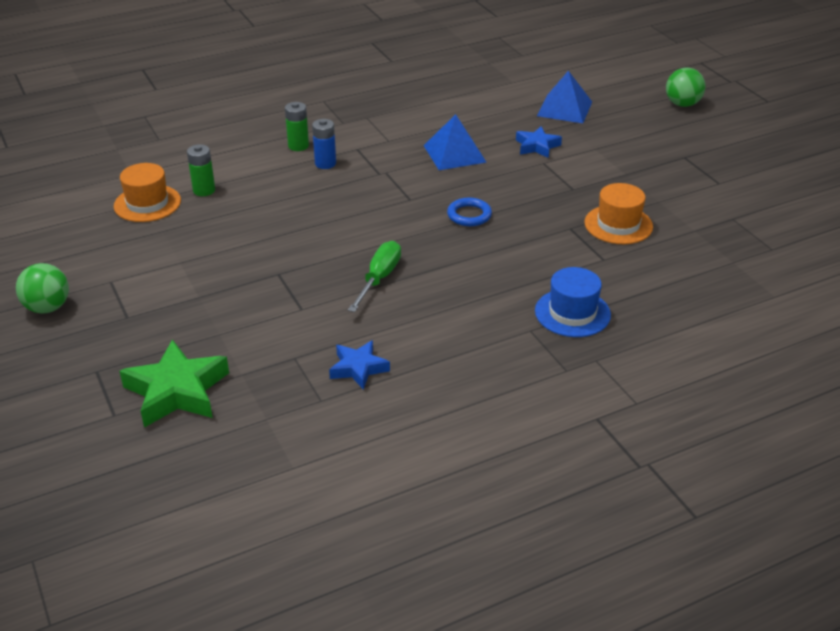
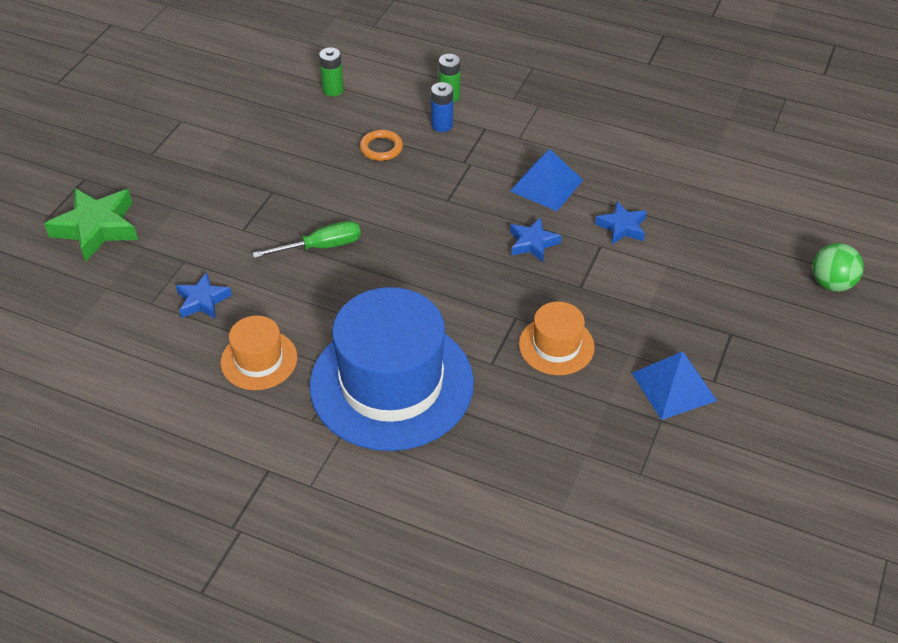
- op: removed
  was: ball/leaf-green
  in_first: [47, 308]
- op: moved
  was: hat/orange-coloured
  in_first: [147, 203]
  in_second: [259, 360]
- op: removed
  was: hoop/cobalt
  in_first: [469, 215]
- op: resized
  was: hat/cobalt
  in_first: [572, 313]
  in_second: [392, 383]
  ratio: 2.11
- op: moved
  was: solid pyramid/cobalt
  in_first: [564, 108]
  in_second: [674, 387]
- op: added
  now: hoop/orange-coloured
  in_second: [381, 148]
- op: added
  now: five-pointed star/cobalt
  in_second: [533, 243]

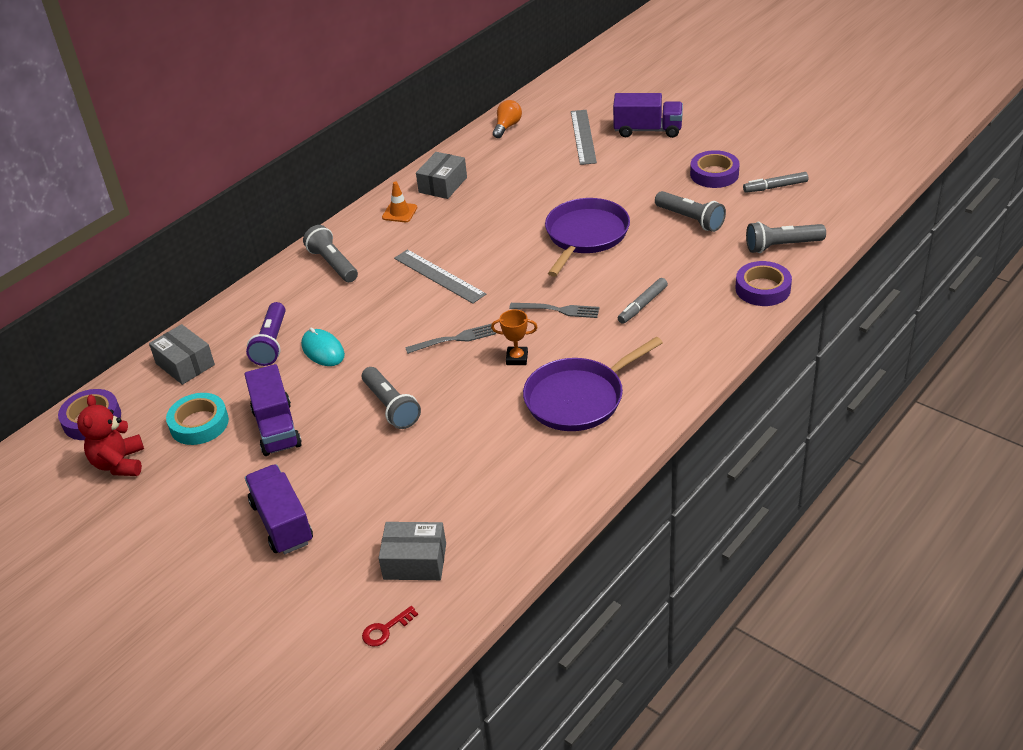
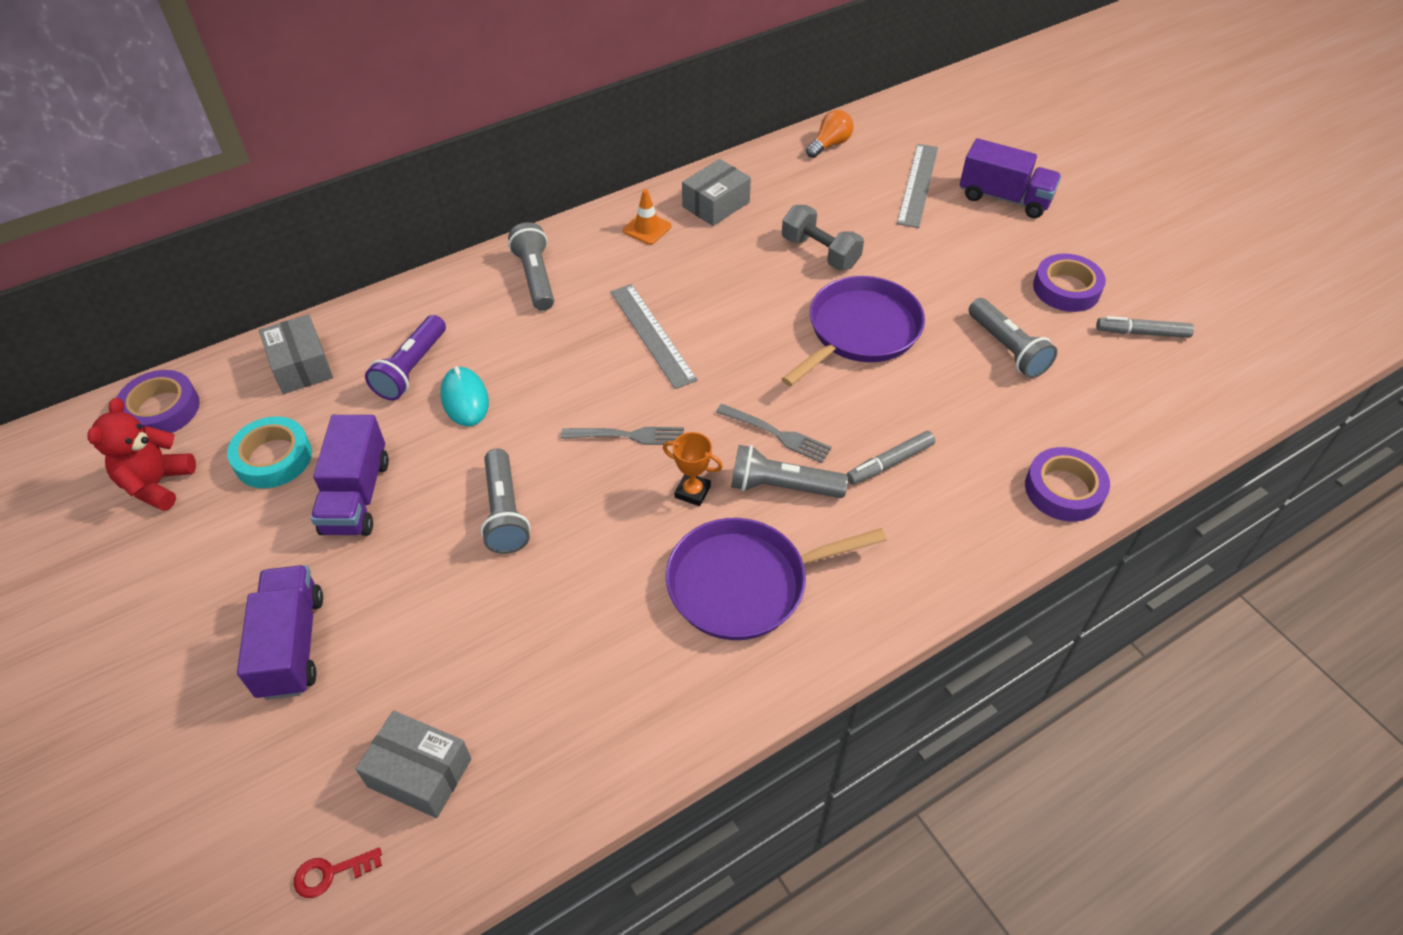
- op: moved
  was: pocket torch/gray
  in_first: [782, 246]
  in_second: [782, 487]
- op: added
  now: hand weight/gray
  in_second: [820, 252]

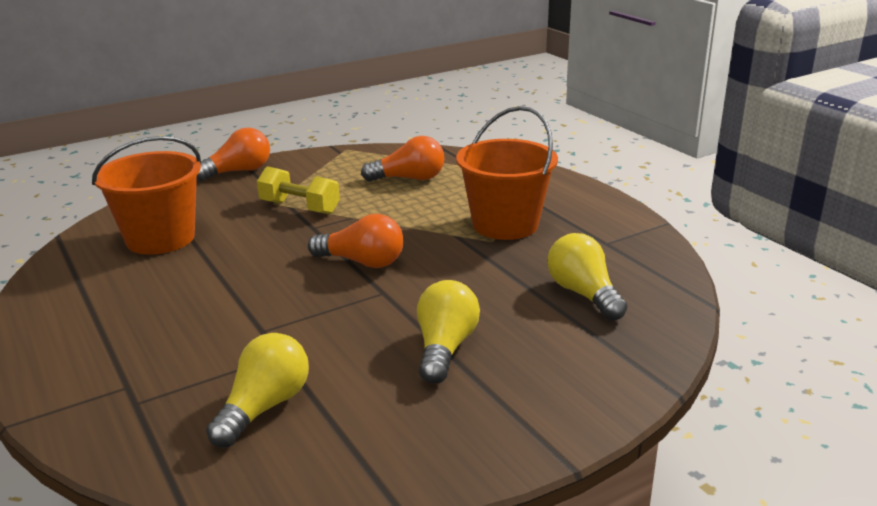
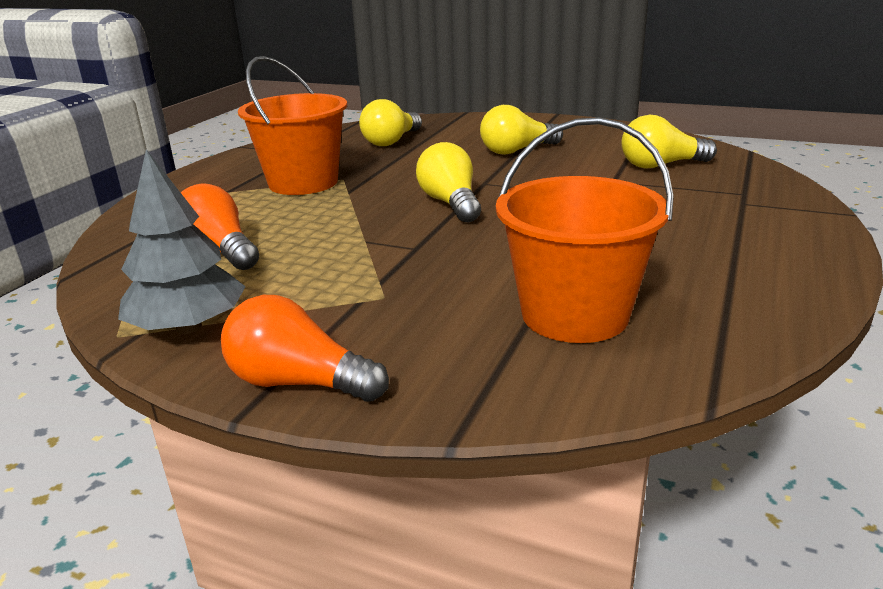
- op: removed
  was: hand weight/golden
  in_first: [299, 207]
- op: recoloured
  was: lightbulb/orange-coloured
  now: lightbulb/golden
  in_first: [362, 262]
  in_second: [451, 203]
- op: added
  now: toy tree/gray
  in_second: [188, 327]

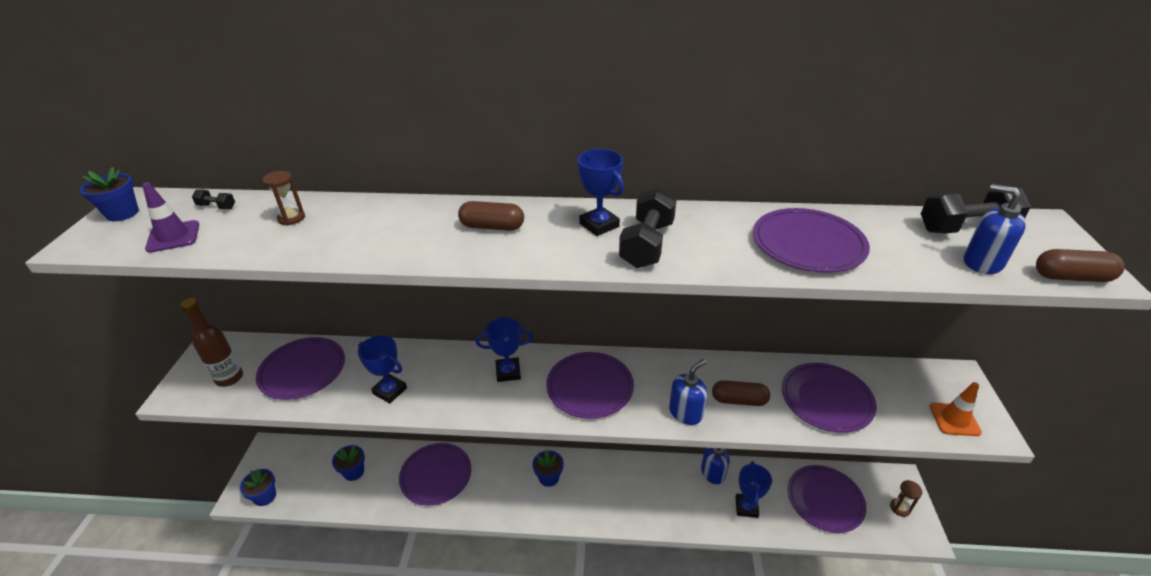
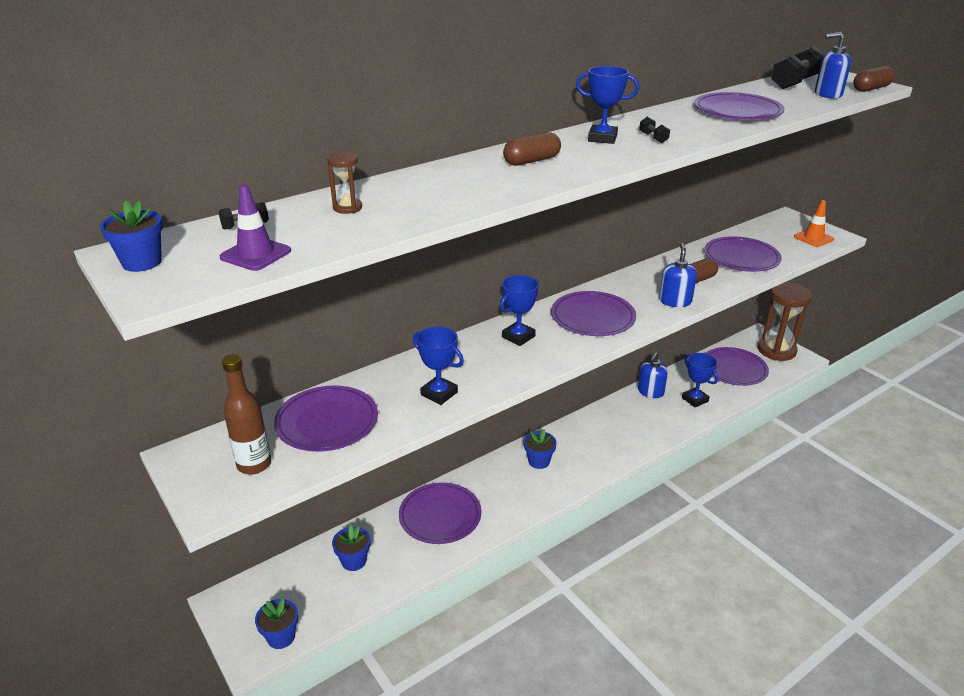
- op: turned
  was: prize cup/cobalt
  in_first: [390, 391]
  in_second: [439, 393]
  clockwise: 45
- op: resized
  was: hand weight/ebony
  in_first: [647, 244]
  in_second: [653, 138]
  ratio: 0.45
- op: resized
  was: sand timer/russet
  in_first: [900, 508]
  in_second: [776, 350]
  ratio: 2.35

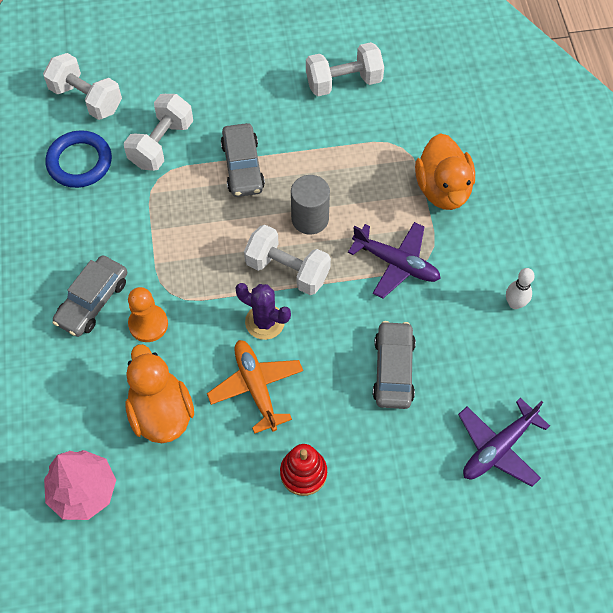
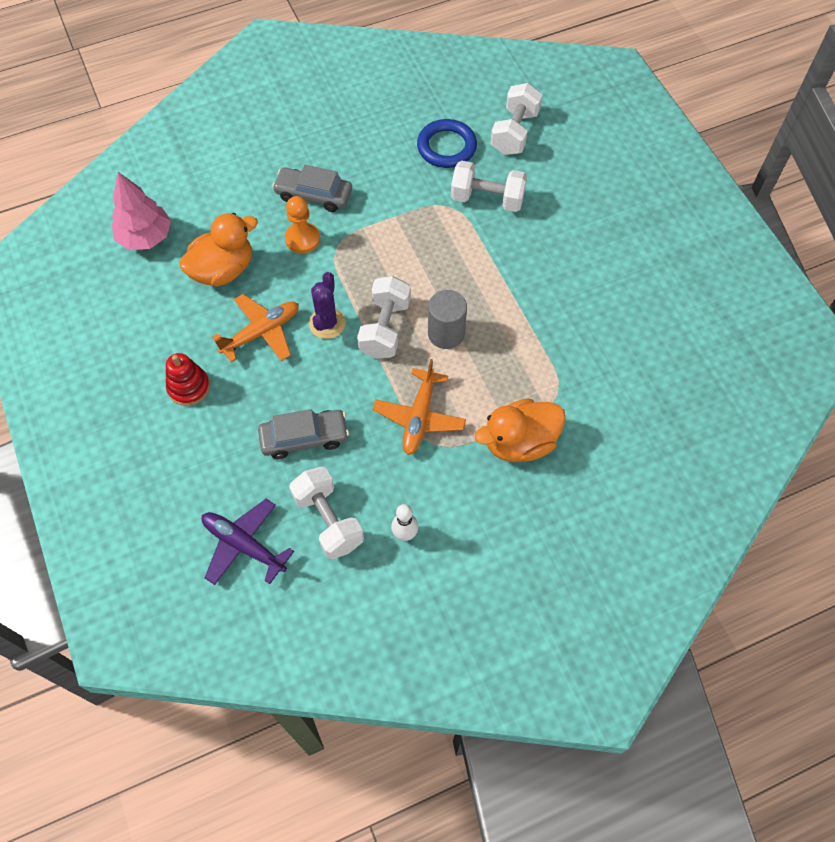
- op: removed
  was: car/gray
  in_first: [242, 166]
- op: moved
  was: hand weight/pure white
  in_first: [344, 82]
  in_second: [328, 520]
- op: recoloured
  was: toy plane/purple
  now: toy plane/orange-coloured
  in_first: [396, 263]
  in_second: [419, 417]

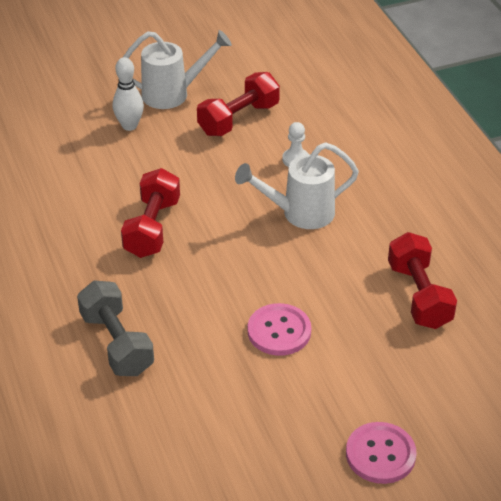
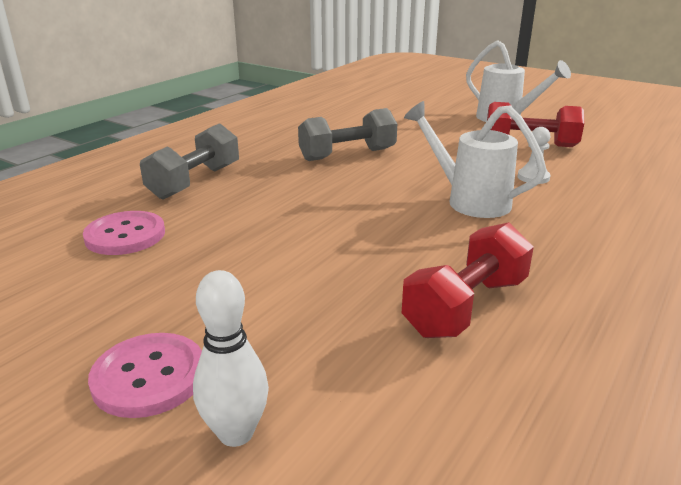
- op: moved
  was: tenpin/pure white
  in_first: [129, 126]
  in_second: [236, 433]
- op: recoloured
  was: hand weight/scarlet
  now: hand weight/gray
  in_first: [152, 228]
  in_second: [347, 155]
- op: moved
  was: sewing button/rose-pink
  in_first: [279, 331]
  in_second: [125, 235]

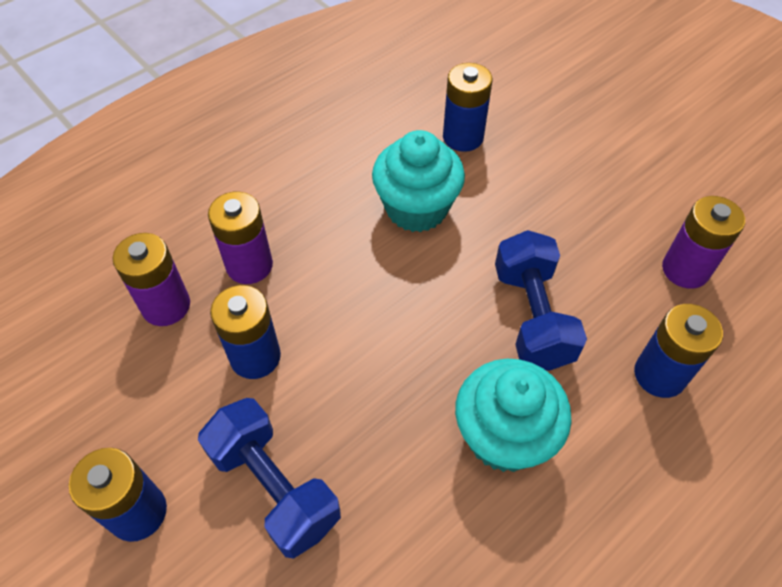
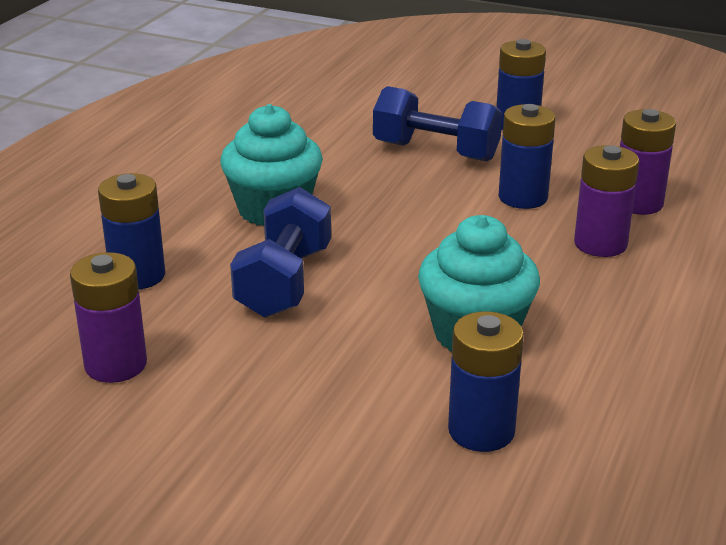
- op: turned
  was: hand weight/cobalt
  in_first: [532, 316]
  in_second: [284, 282]
  clockwise: 45

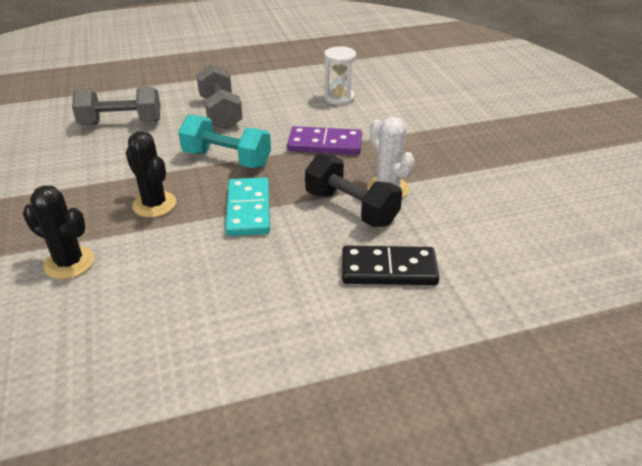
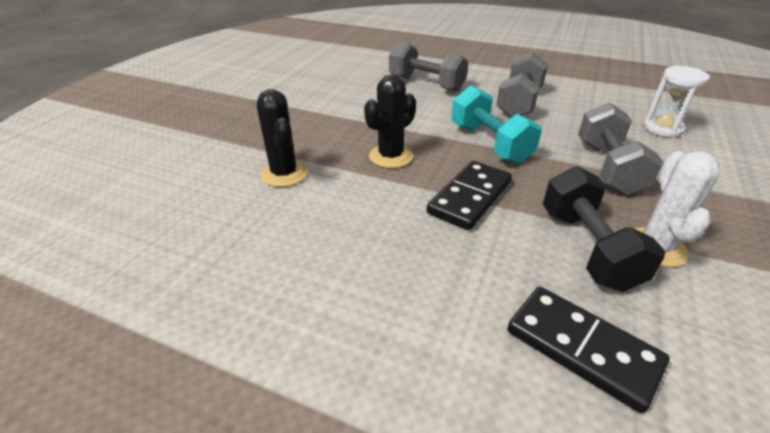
- op: turned
  was: cactus/ebony
  in_first: [154, 204]
  in_second: [391, 156]
  clockwise: 45
- op: recoloured
  was: domino/turquoise
  now: domino/ebony
  in_first: [248, 209]
  in_second: [470, 197]
- op: replaced
  was: domino/purple
  now: hand weight/gray
  in_first: [325, 144]
  in_second: [608, 167]

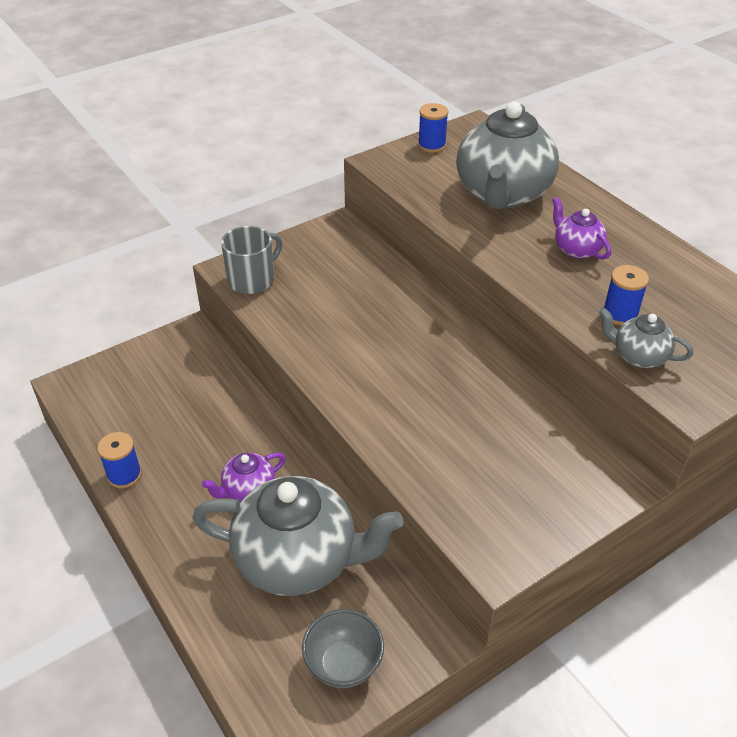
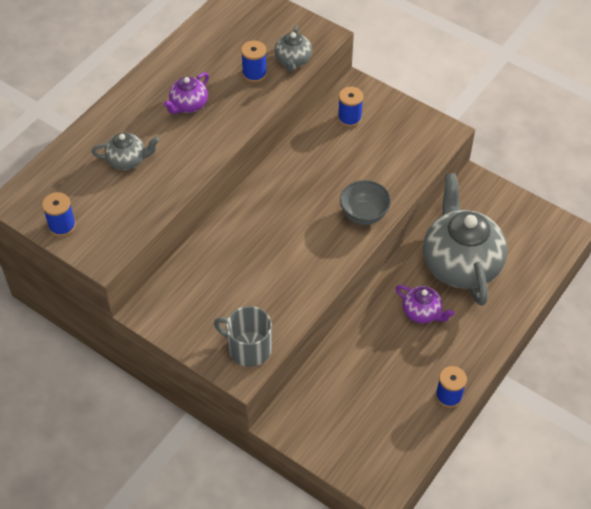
- op: moved
  was: bowl/gray
  in_first: [343, 665]
  in_second: [364, 215]
- op: resized
  was: tea pot/gray
  in_first: [502, 194]
  in_second: [127, 160]
  ratio: 0.47
- op: added
  now: bobbin/cobalt
  in_second: [349, 118]

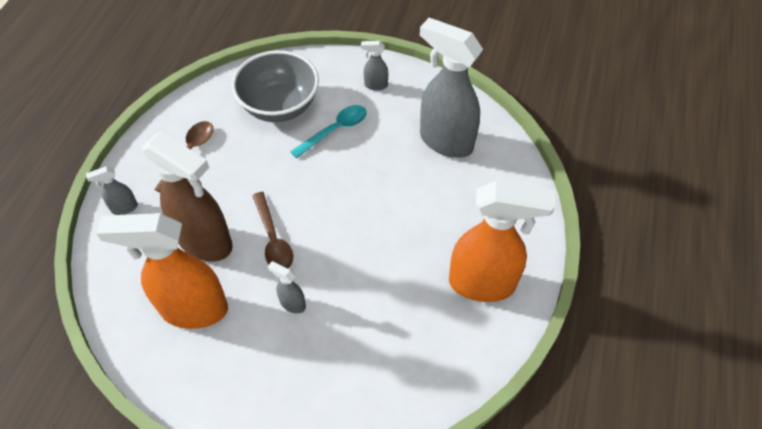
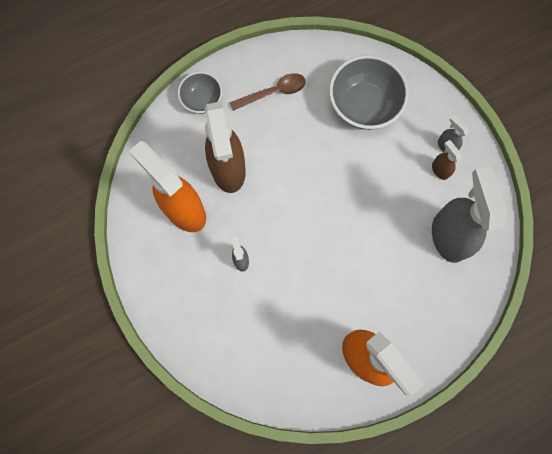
- op: replaced
  was: spray cleaner/gray
  now: bowl/gray
  in_first: [124, 208]
  in_second: [202, 100]
- op: removed
  was: spoon/russet
  in_first: [273, 239]
- op: removed
  was: spoon/turquoise
  in_first: [335, 130]
- op: added
  now: spray cleaner/russet
  in_second: [439, 170]

